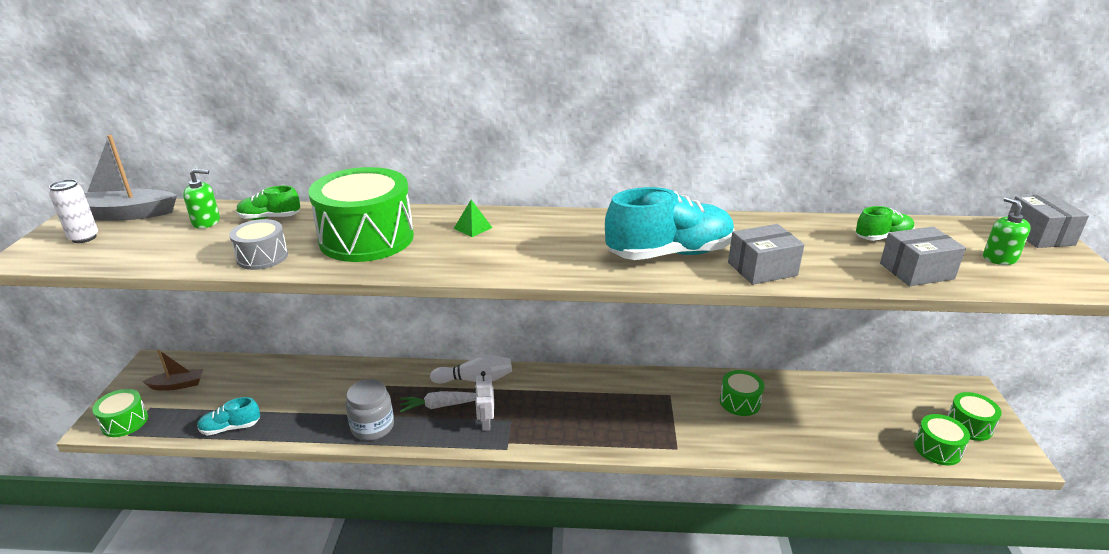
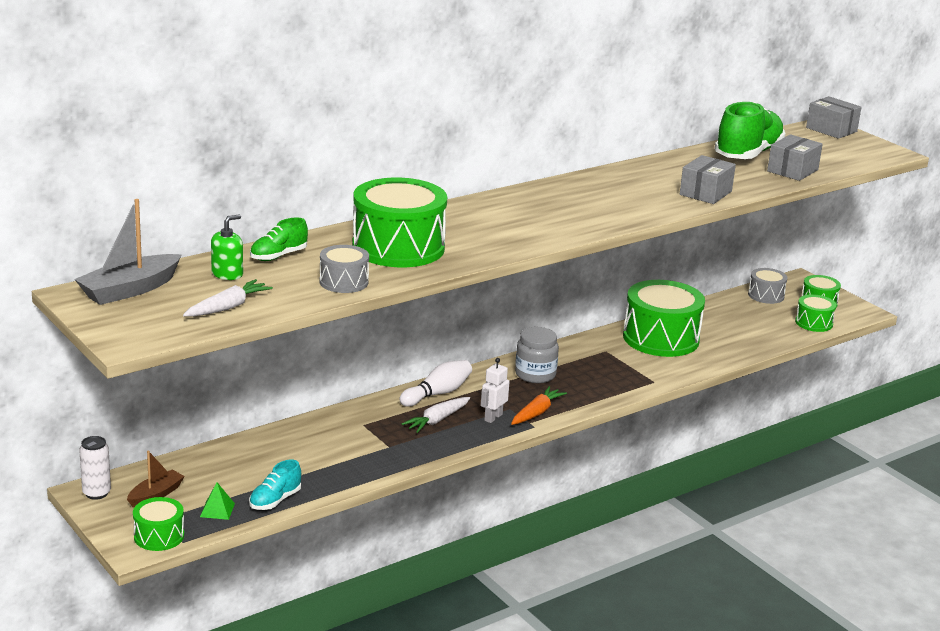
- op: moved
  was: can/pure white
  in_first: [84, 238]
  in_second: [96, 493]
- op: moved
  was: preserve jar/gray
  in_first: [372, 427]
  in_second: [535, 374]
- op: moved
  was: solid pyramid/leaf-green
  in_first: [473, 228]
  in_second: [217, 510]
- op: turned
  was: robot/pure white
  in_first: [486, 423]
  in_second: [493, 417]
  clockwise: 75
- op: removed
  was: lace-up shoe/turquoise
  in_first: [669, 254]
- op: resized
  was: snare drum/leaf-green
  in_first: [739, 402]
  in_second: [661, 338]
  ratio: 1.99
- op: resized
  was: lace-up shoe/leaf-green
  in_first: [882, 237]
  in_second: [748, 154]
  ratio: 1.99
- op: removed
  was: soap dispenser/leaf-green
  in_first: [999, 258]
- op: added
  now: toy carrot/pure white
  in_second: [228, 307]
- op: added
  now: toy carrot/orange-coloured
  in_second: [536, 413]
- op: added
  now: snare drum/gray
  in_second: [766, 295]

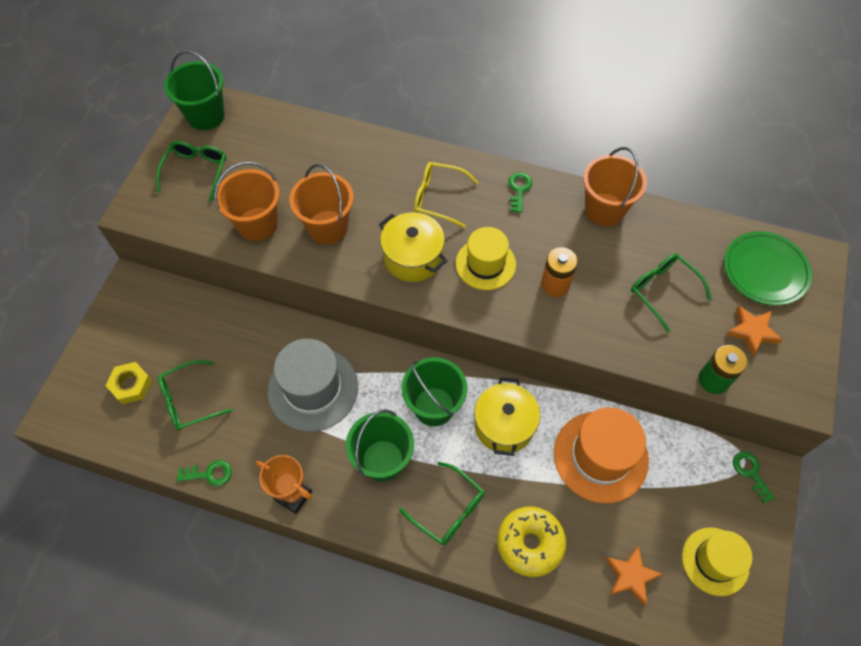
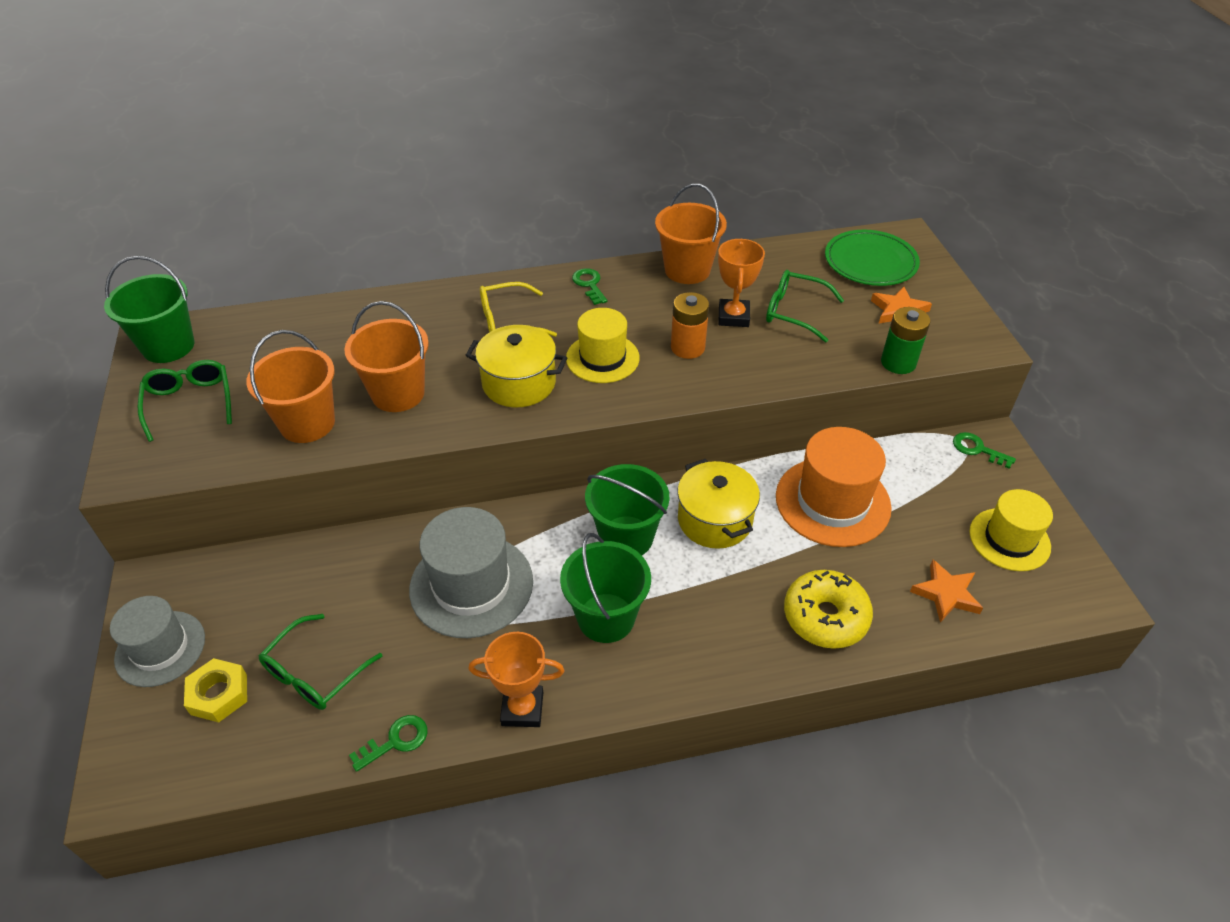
- op: removed
  was: glasses/leaf-green
  in_first: [448, 509]
- op: added
  now: hat/gray
  in_second: [160, 648]
- op: added
  now: prize cup/orange-coloured
  in_second: [733, 317]

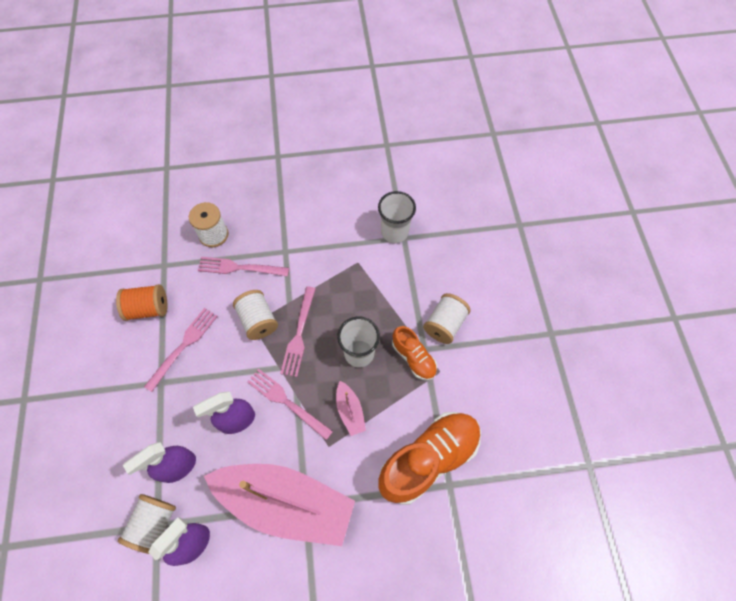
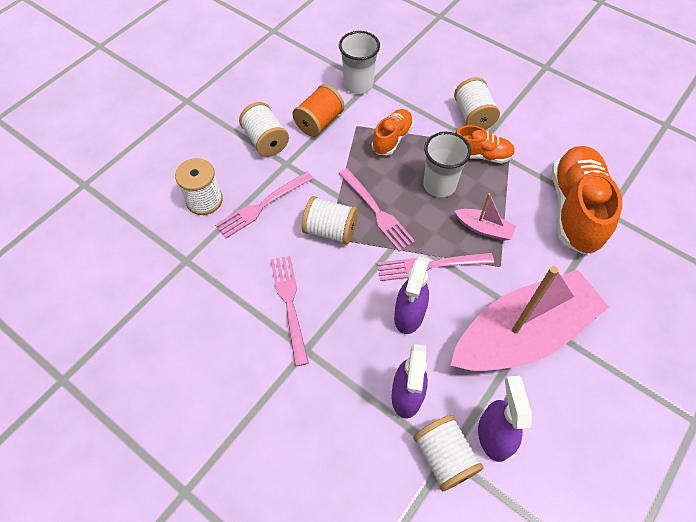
- op: moved
  was: bobbin/orange-coloured
  in_first: [148, 309]
  in_second: [319, 122]
- op: added
  now: bobbin/pure white
  in_second: [266, 141]
- op: added
  now: lace-up shoe/orange-coloured
  in_second: [392, 139]

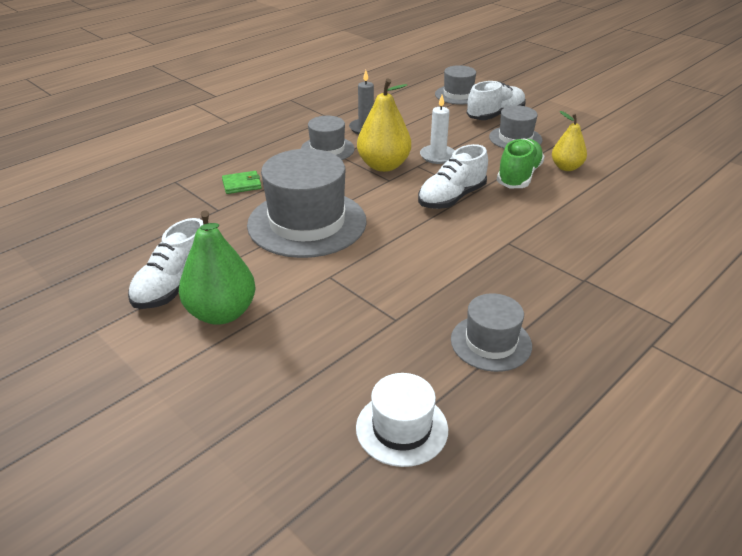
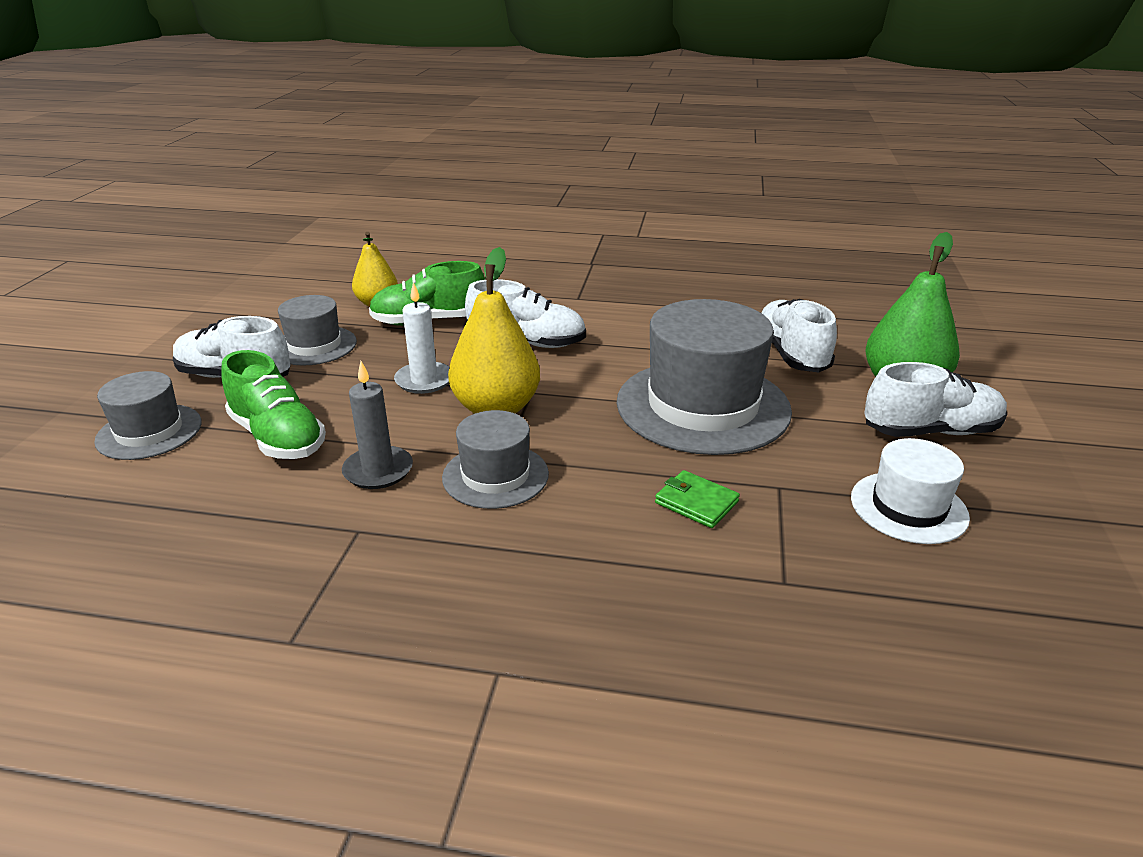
- op: moved
  was: hat/pure white
  in_first: [402, 428]
  in_second: [908, 507]
- op: removed
  was: hat/gray
  in_first: [491, 342]
- op: added
  now: lace-up shoe/leaf-green
  in_second: [278, 437]
- op: added
  now: lace-up shoe/pure white
  in_second: [791, 354]

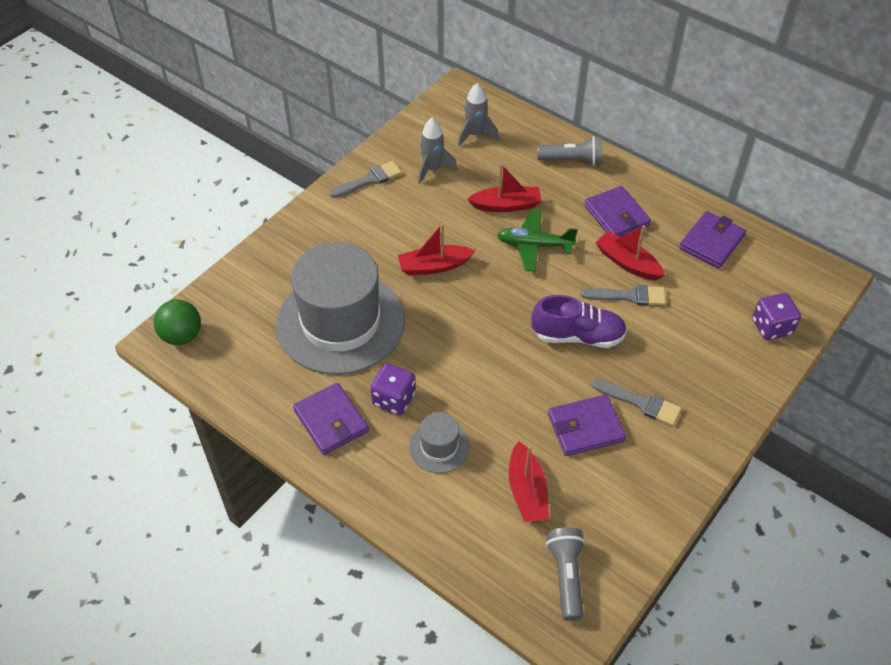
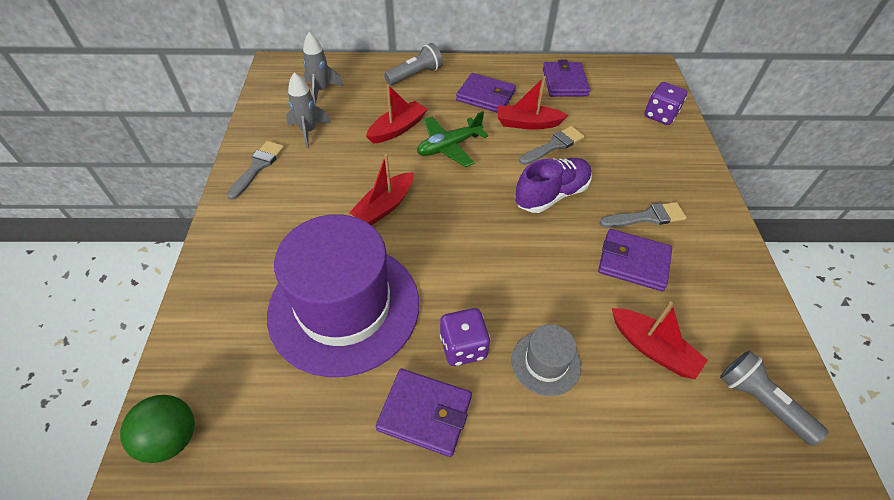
- op: recoloured
  was: hat/gray
  now: hat/purple
  in_first: [340, 322]
  in_second: [344, 307]
- op: turned
  was: wallet/purple
  in_first: [585, 428]
  in_second: [633, 262]
  clockwise: 75

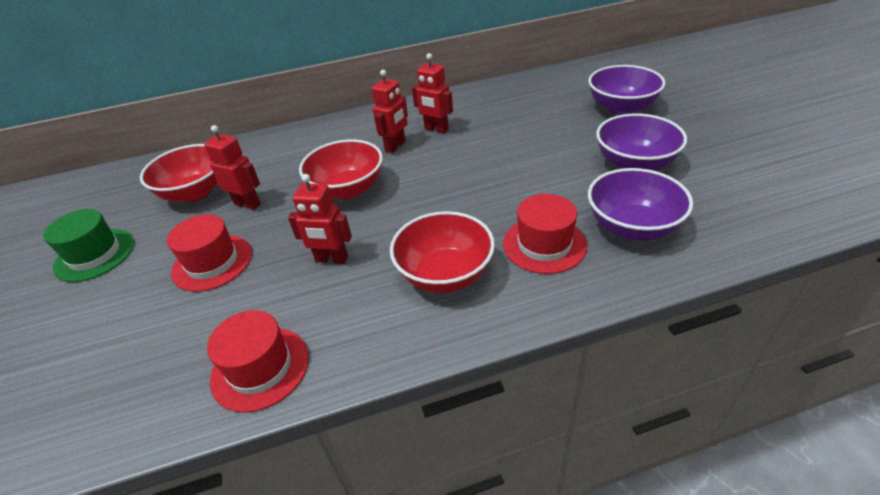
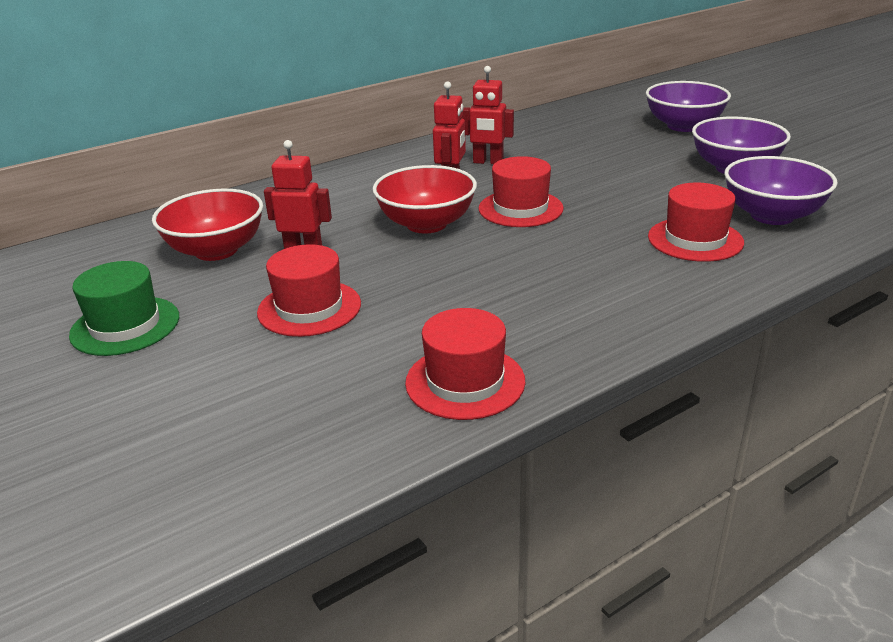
- op: removed
  was: robot/scarlet
  in_first: [331, 259]
- op: removed
  was: bowl/scarlet
  in_first: [445, 274]
- op: added
  now: hat/scarlet
  in_second: [520, 208]

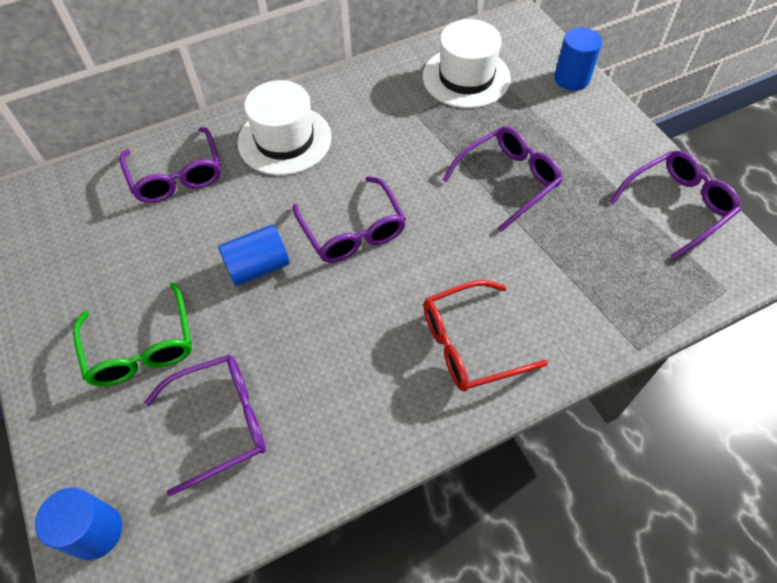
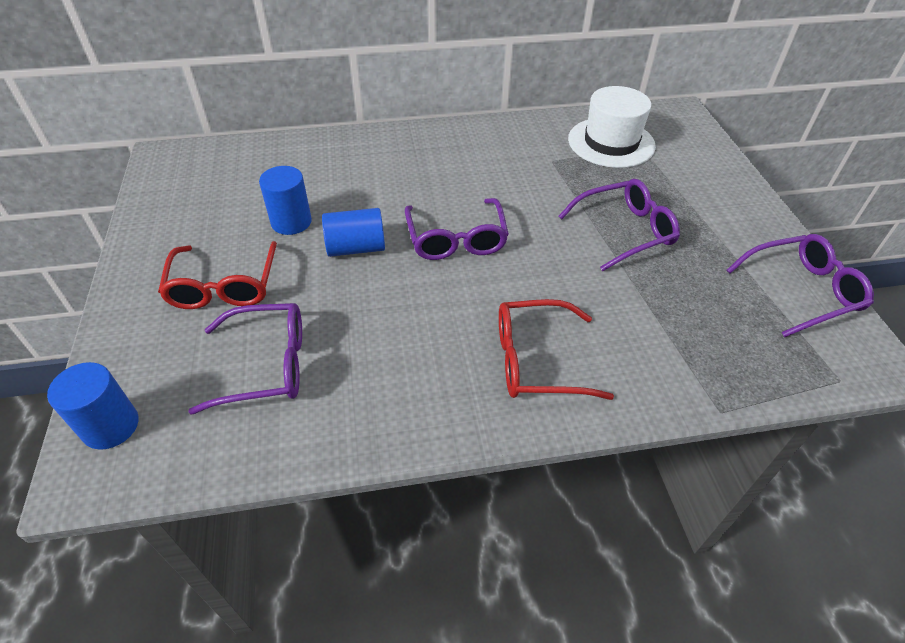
- op: recoloured
  was: glasses/leaf-green
  now: glasses/scarlet
  in_first: [141, 348]
  in_second: [223, 287]
- op: removed
  was: glasses/purple
  in_first: [177, 176]
- op: removed
  was: hat/pure white
  in_first: [284, 140]
- op: moved
  was: solid cylinder/cobalt
  in_first: [571, 79]
  in_second: [291, 222]

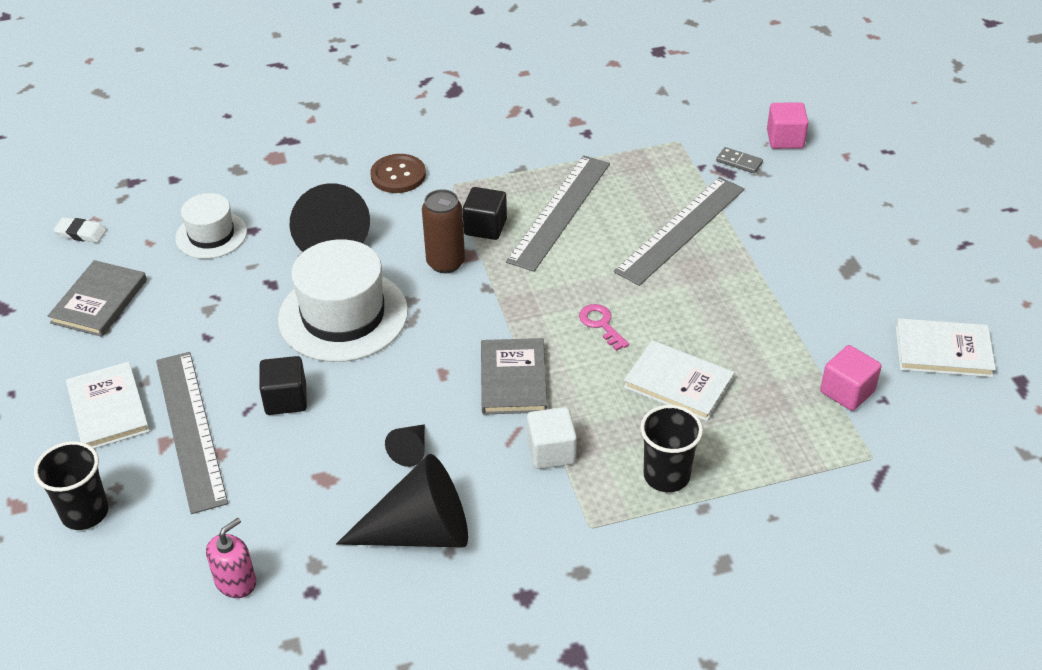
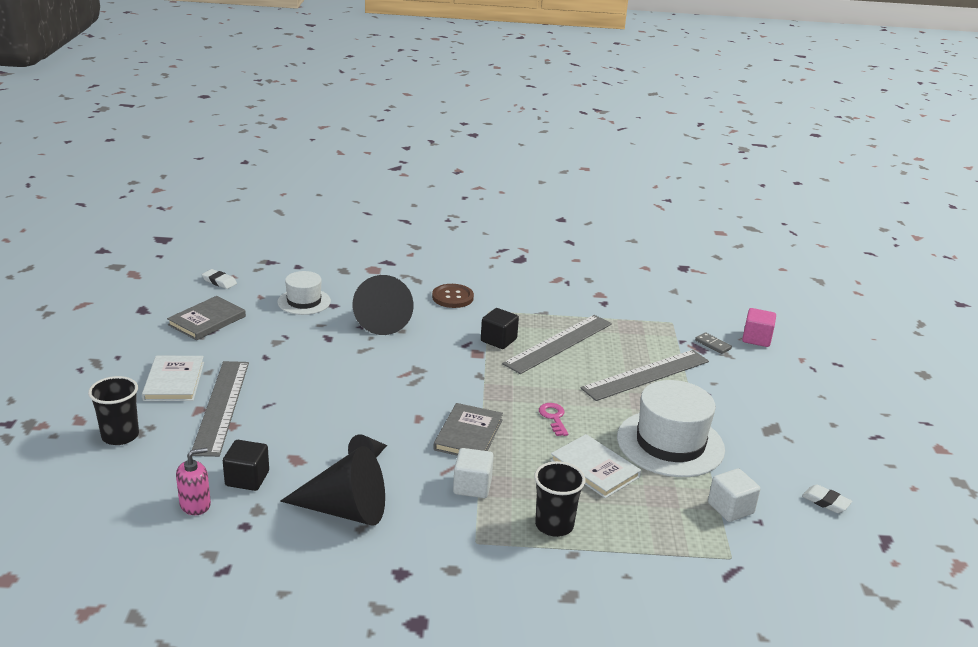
- op: moved
  was: cube/ebony
  in_first: [286, 399]
  in_second: [247, 478]
- op: moved
  was: hat/pure white
  in_first: [343, 315]
  in_second: [670, 443]
- op: removed
  was: can/russet
  in_first: [445, 263]
- op: recoloured
  was: cube/rose-pink
  now: cube/pure white
  in_first: [847, 391]
  in_second: [730, 508]
- op: replaced
  was: hardcover/pure white
  now: eraser/pure white
  in_first: [943, 351]
  in_second: [825, 502]

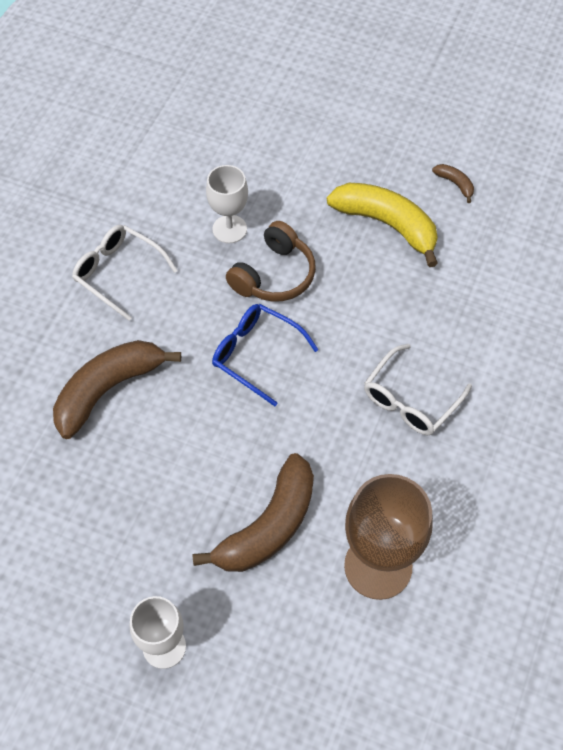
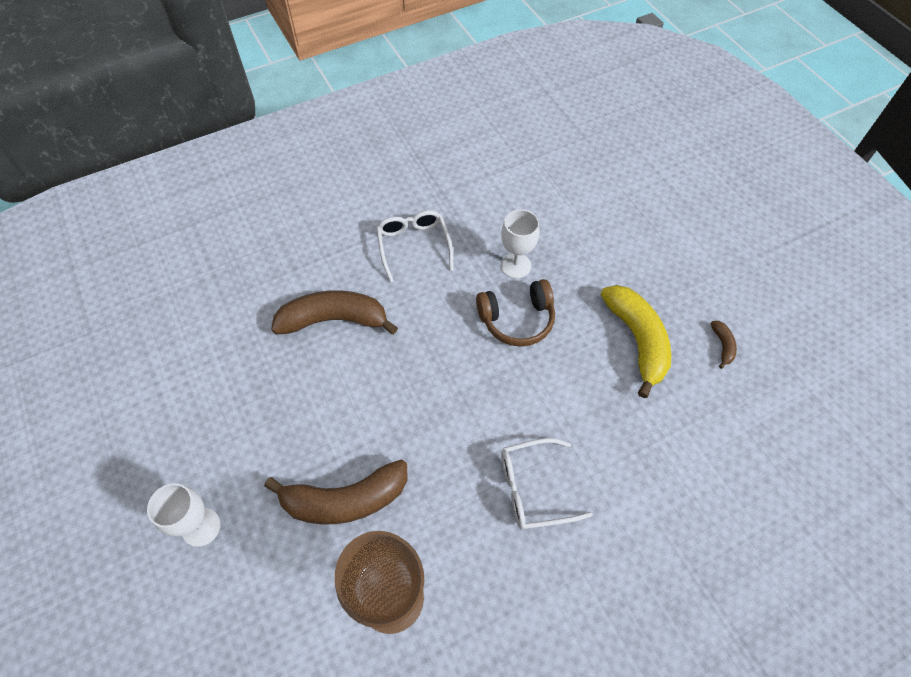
- op: removed
  was: glasses/cobalt
  in_first: [256, 355]

